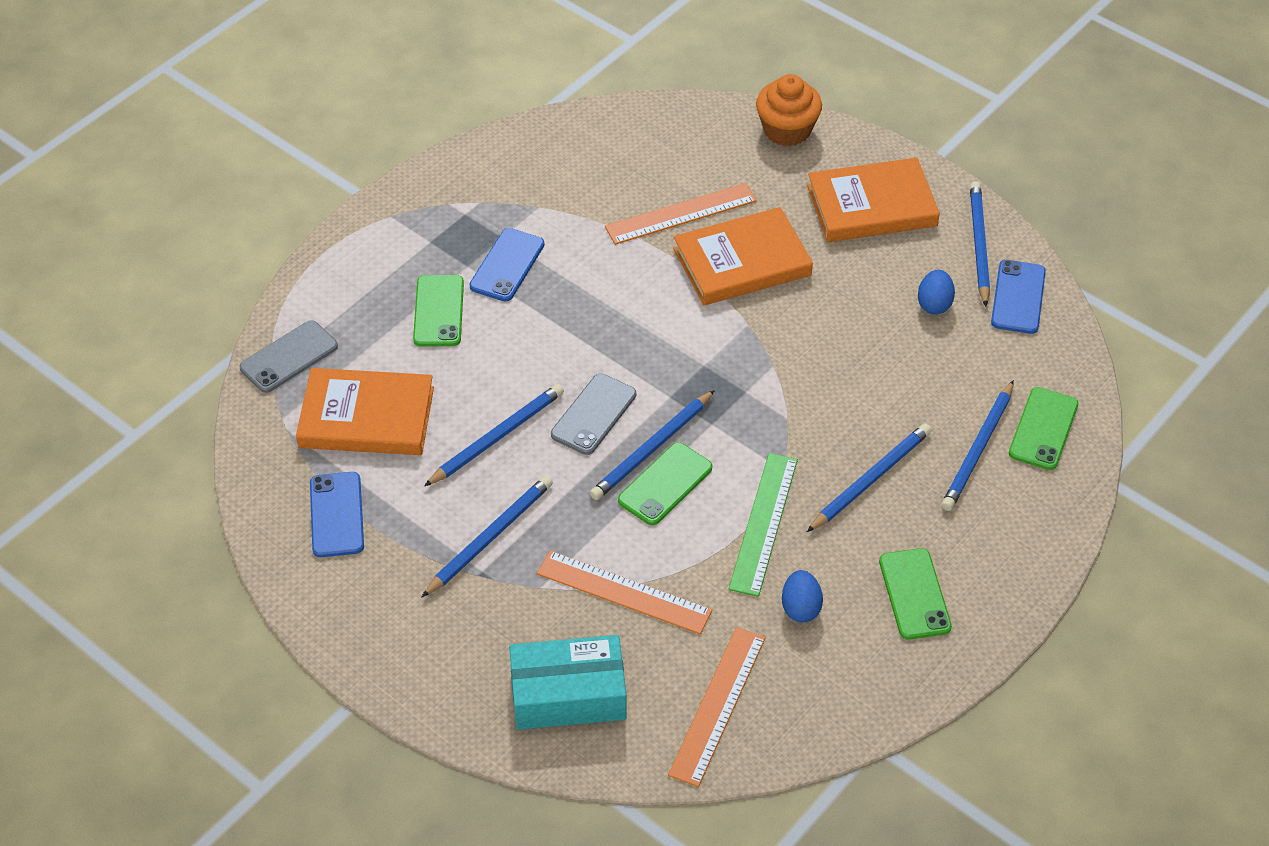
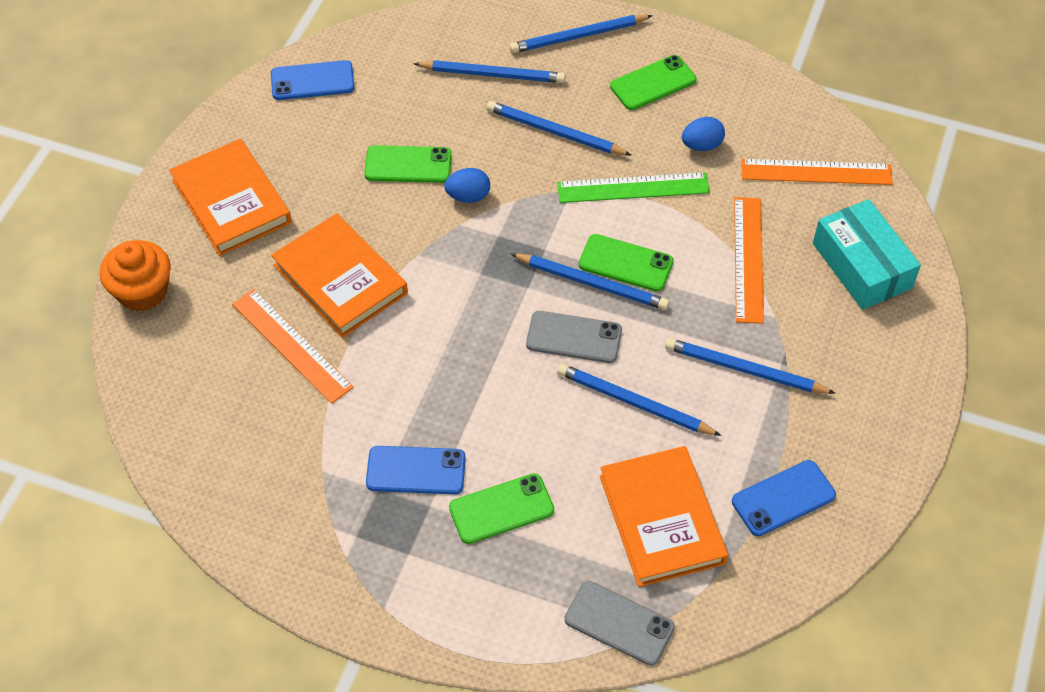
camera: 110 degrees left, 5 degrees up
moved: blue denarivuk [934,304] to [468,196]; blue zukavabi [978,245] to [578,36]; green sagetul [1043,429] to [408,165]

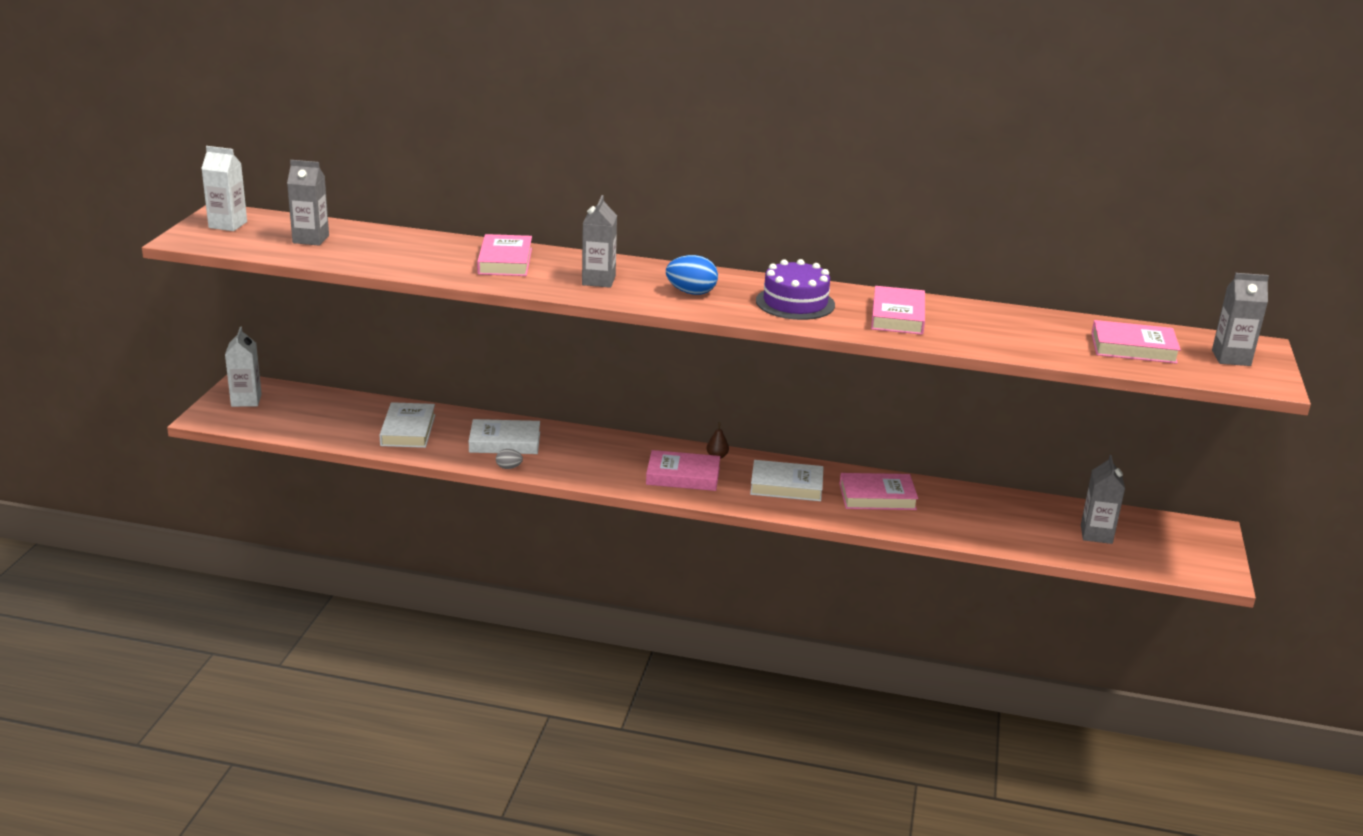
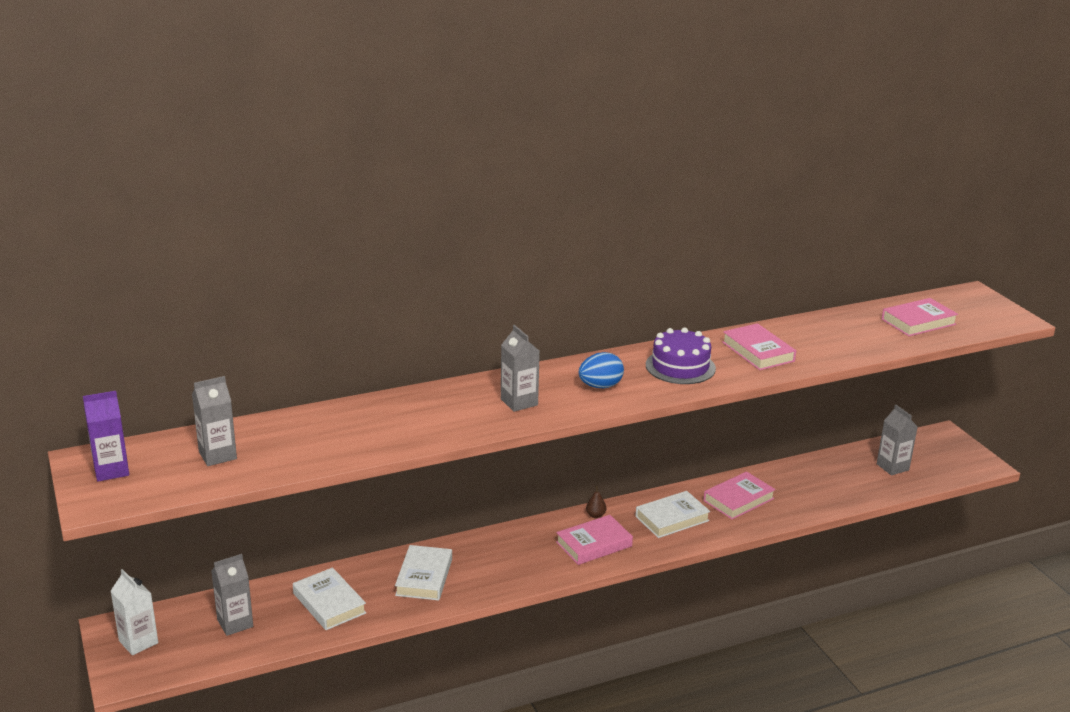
camera: 35 degrees left, 0 degrees up
removed: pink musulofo [505,261]; grey denarivuk [509,467]
moved: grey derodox [1231,358] to [235,623]
recoloured: white derodox [228,225] to purple derodox [111,470]
turned: white musulofo [505,442] = [424,577] 45 degrees counterclockwise

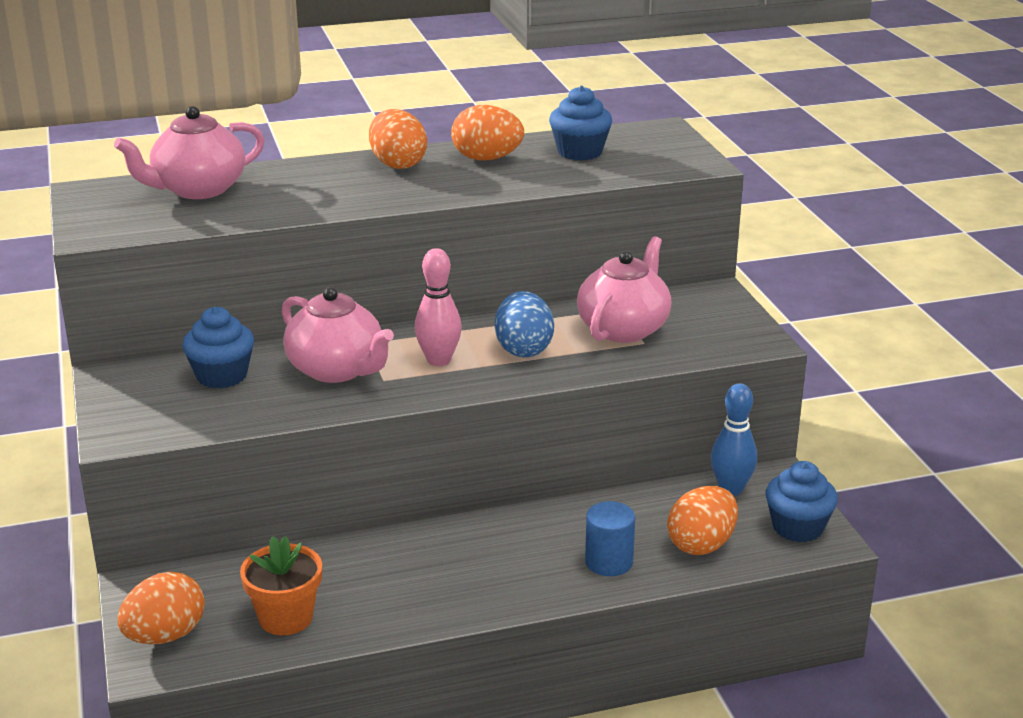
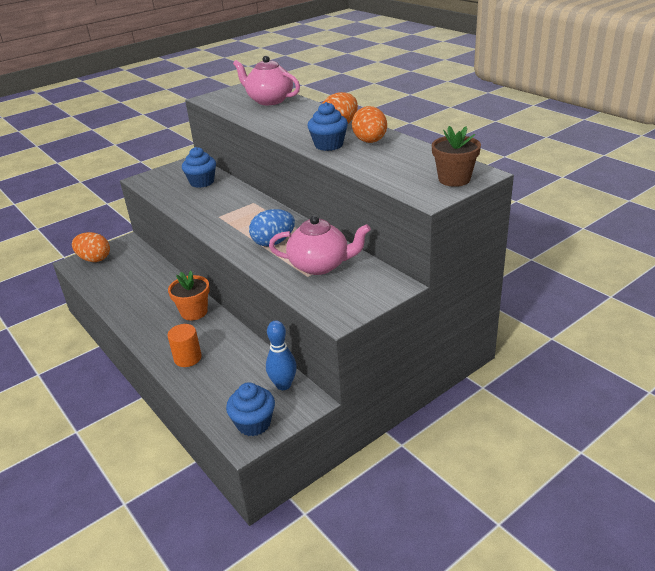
camera: 70 degrees right, 5 degrees up
removed: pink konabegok [337,370]; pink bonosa [439,360]; orange denarivuk [701,545]
added: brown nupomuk [454,179]
moved: orange nupomuk [286,618] to [194,312]; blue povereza [579,152] to [328,145]
recoloured: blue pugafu [609,562] to orange pugafu [187,358]

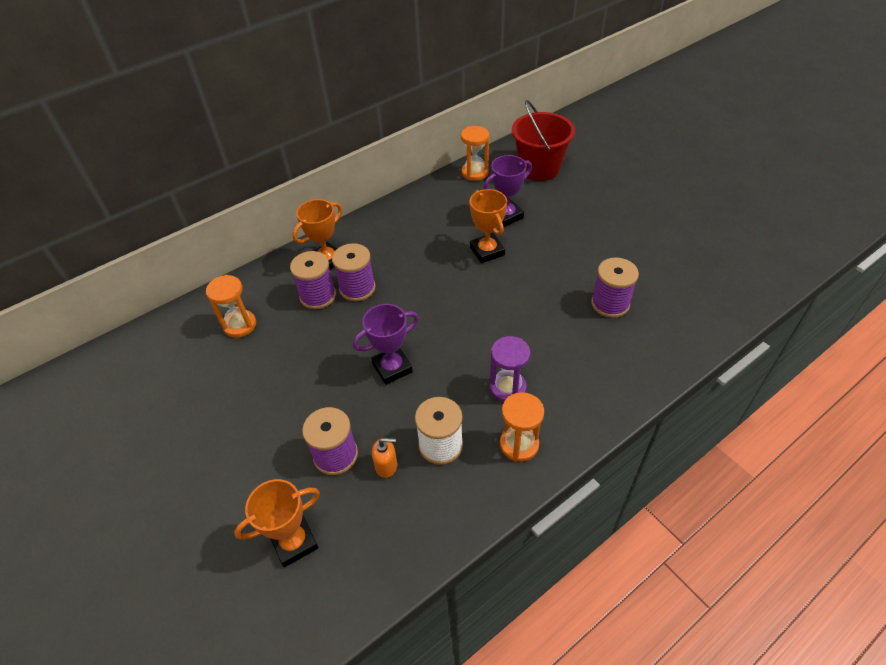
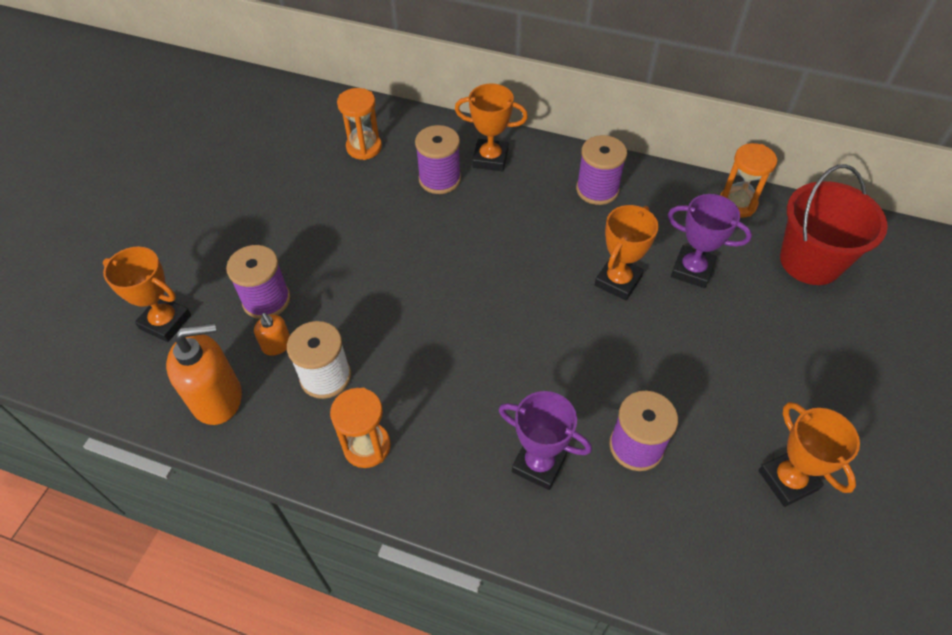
camera: 55 degrees right, 5 degrees up
removed: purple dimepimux [508,388]
added: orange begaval [217,398]; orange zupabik [787,480]
moved: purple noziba [357,288] to [597,189]; purple zupabik [392,368] to [539,464]

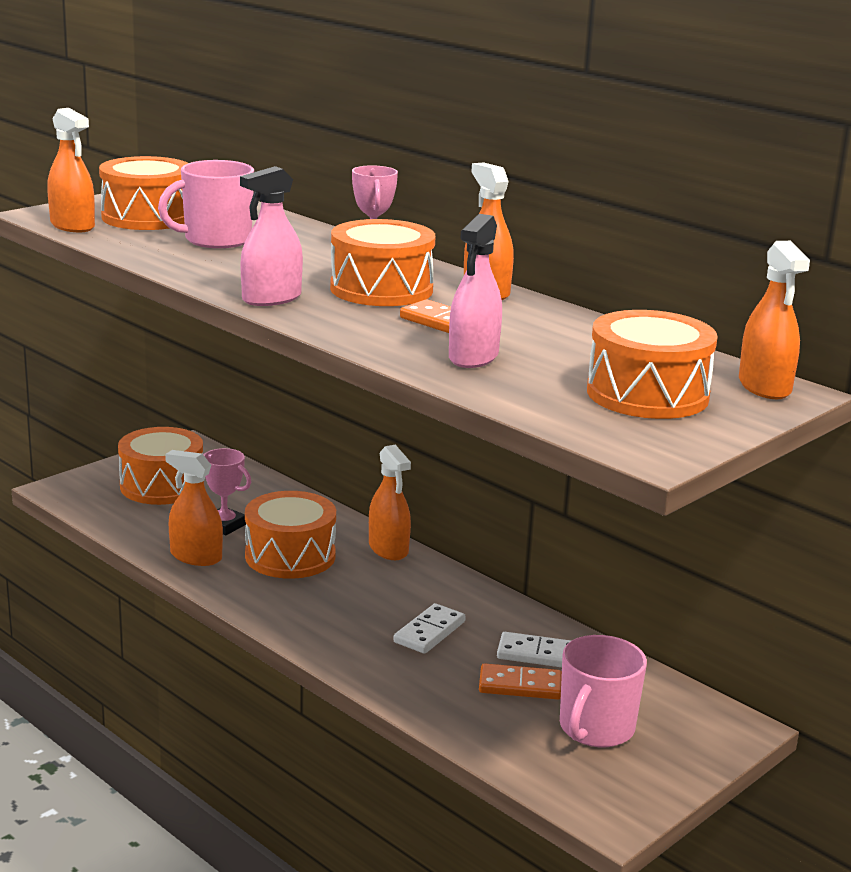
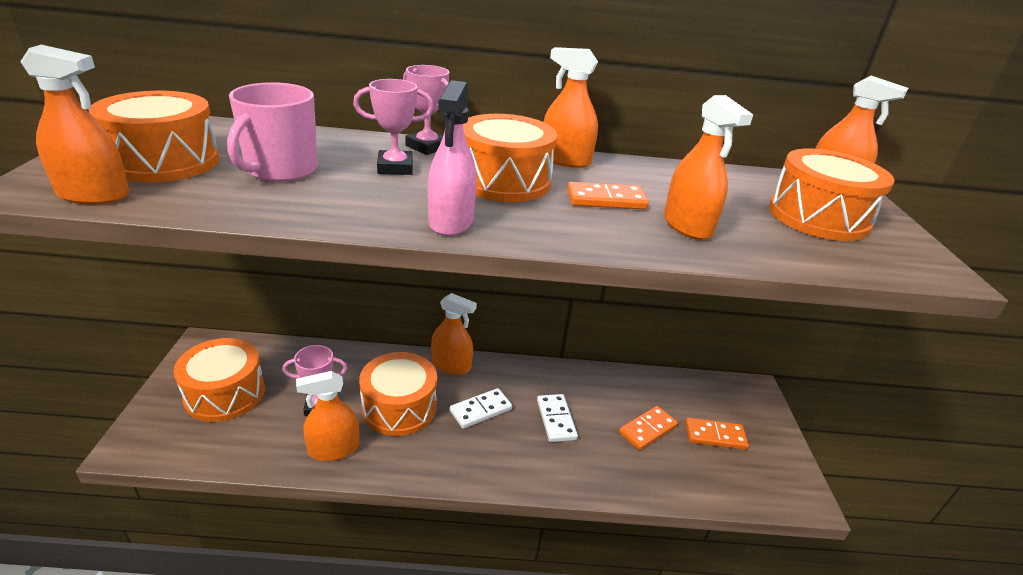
camera: 45 degrees left, 10 degrees up
added: pink zupabik [395,168]
moved: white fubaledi [538,654] to [481,410]
replaced: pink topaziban [595,728] to orange fubaledi [715,436]
recoloured: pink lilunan [473,357] to orange lilunan [687,226]

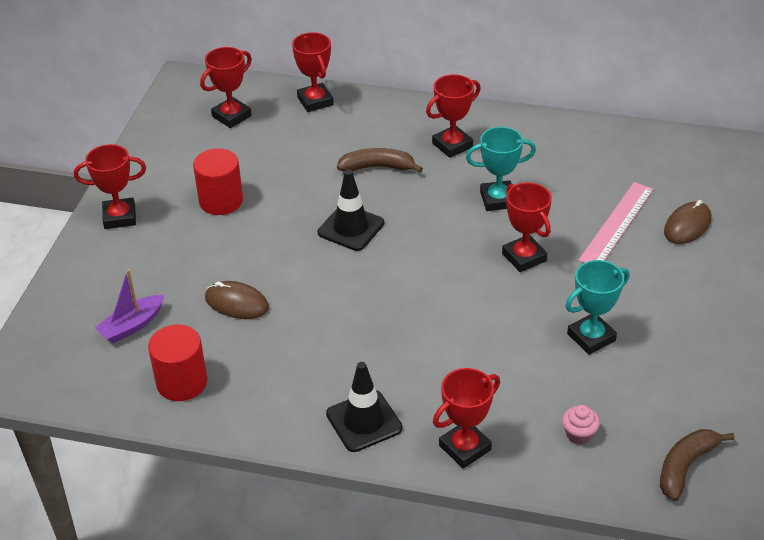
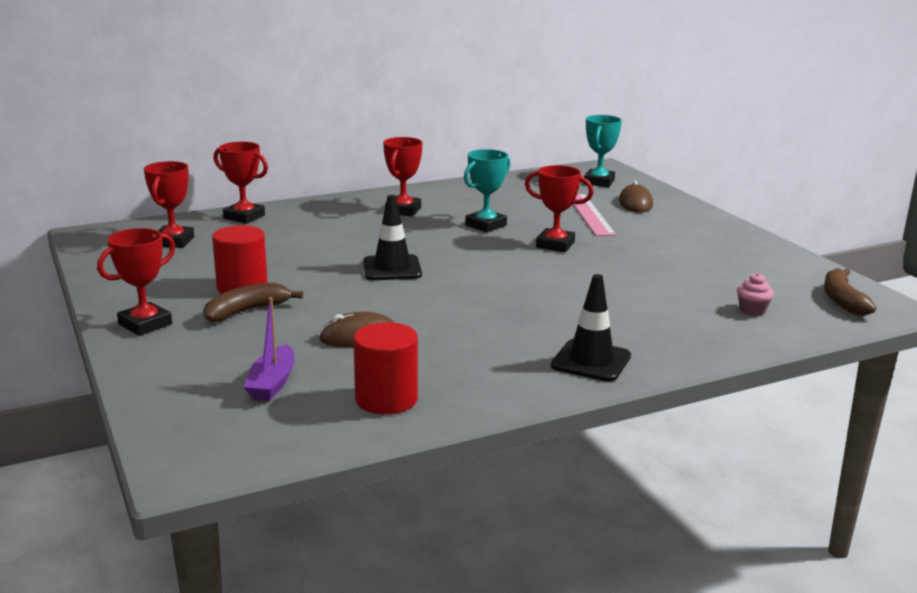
camera: 40 degrees left, 20 degrees down
removed: red zupabik [465,448]
moved: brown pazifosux [377,167] to [247,311]; turquoise zupabik [591,337] to [599,182]

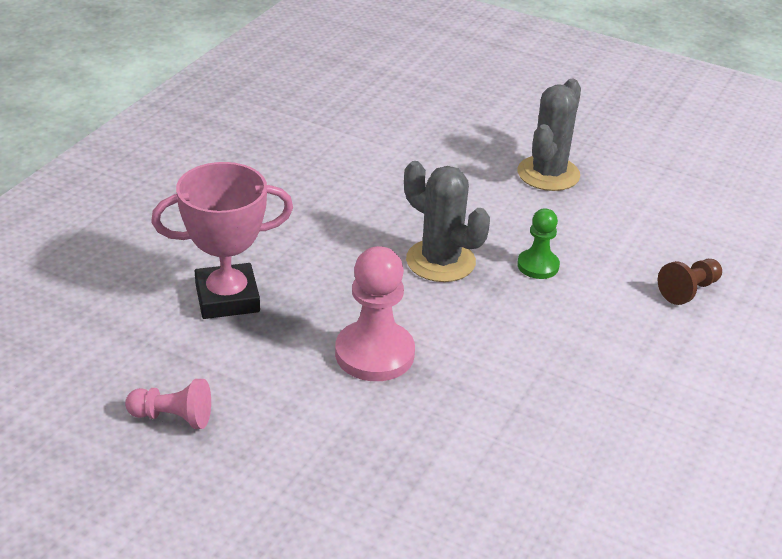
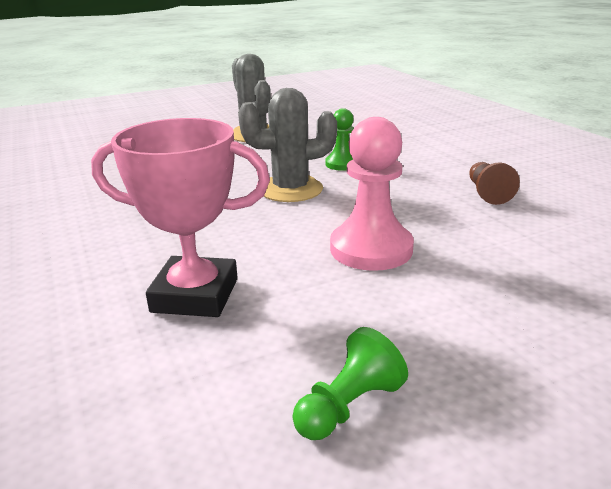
camera: 50 degrees left, 10 degrees down
moved: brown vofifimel [688,290] to [487,193]
recoloured: pink vofifimel [173,417] to green vofifimel [348,406]
turned: pink zupabik [227,298] = [195,295] 75 degrees clockwise

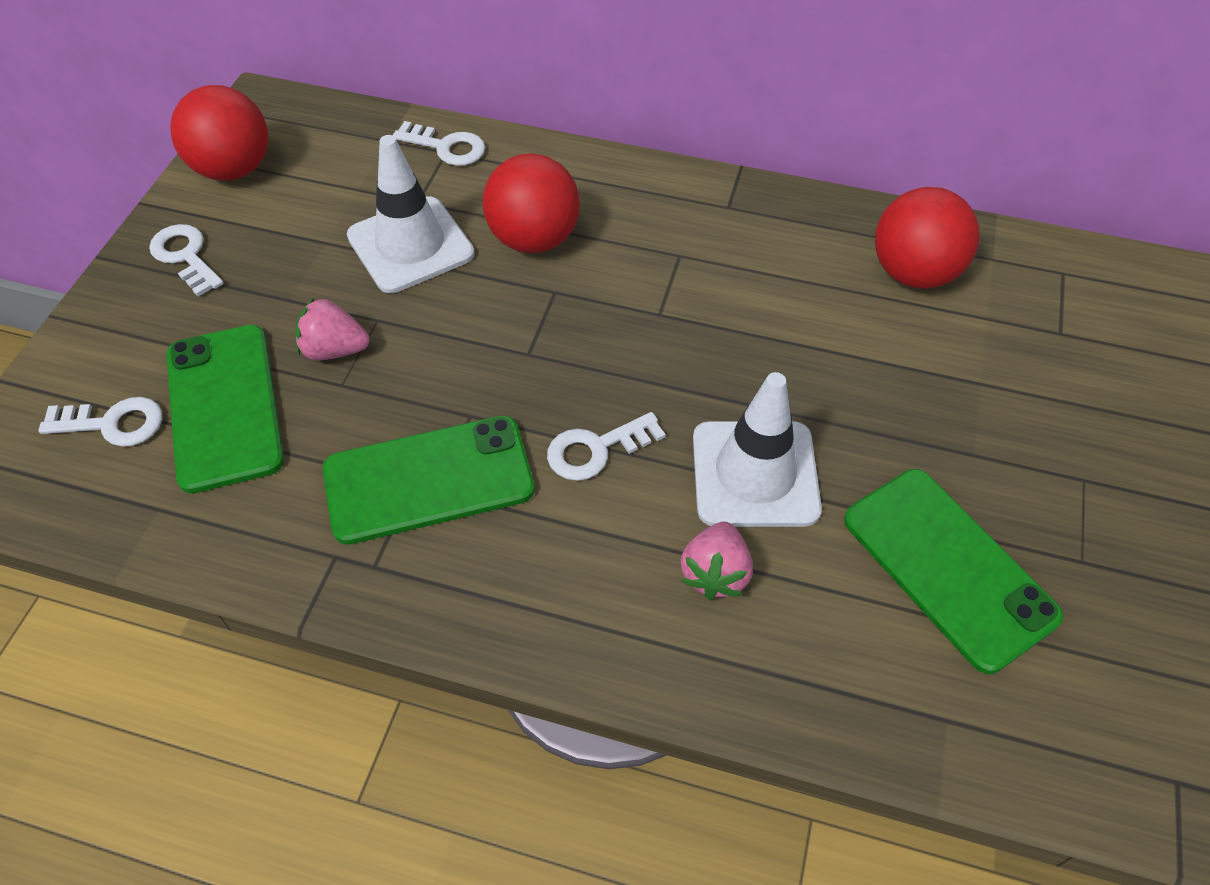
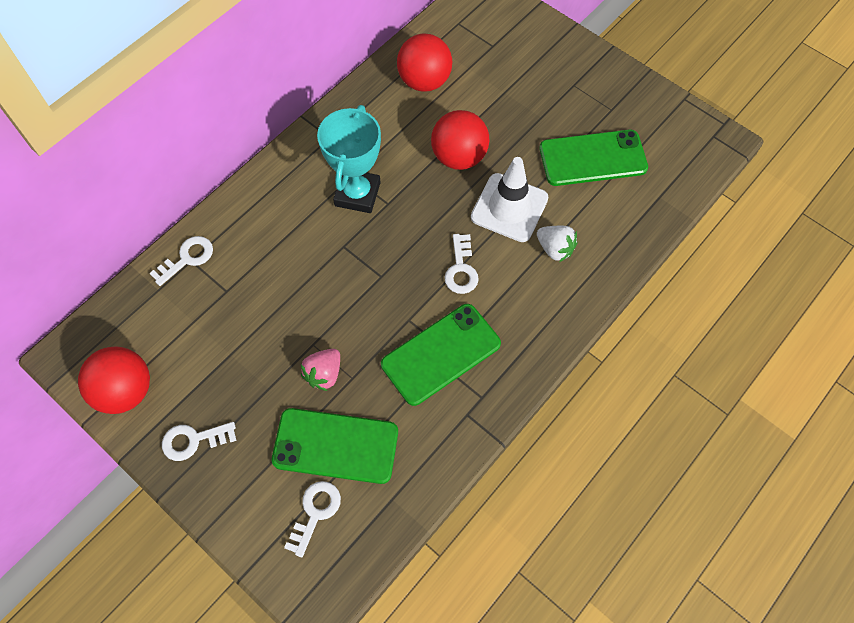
camera: 65 degrees left, 10 degrees up
removed: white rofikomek [410,245]
added: turquoise zupabik [357,194]
moved: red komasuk [534,239] to [459,157]
recoloured: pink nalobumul [715,573] to white nalobumul [555,249]
turned: green sagetul [428,479] = [441,354] 45 degrees clockwise

